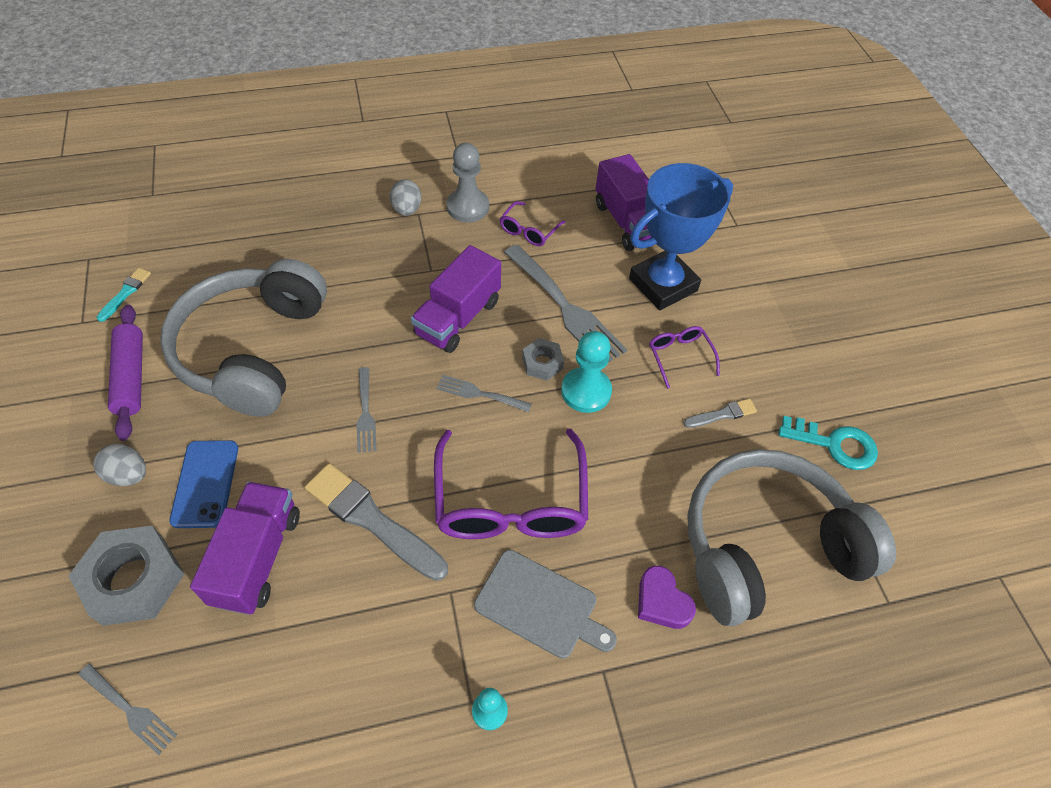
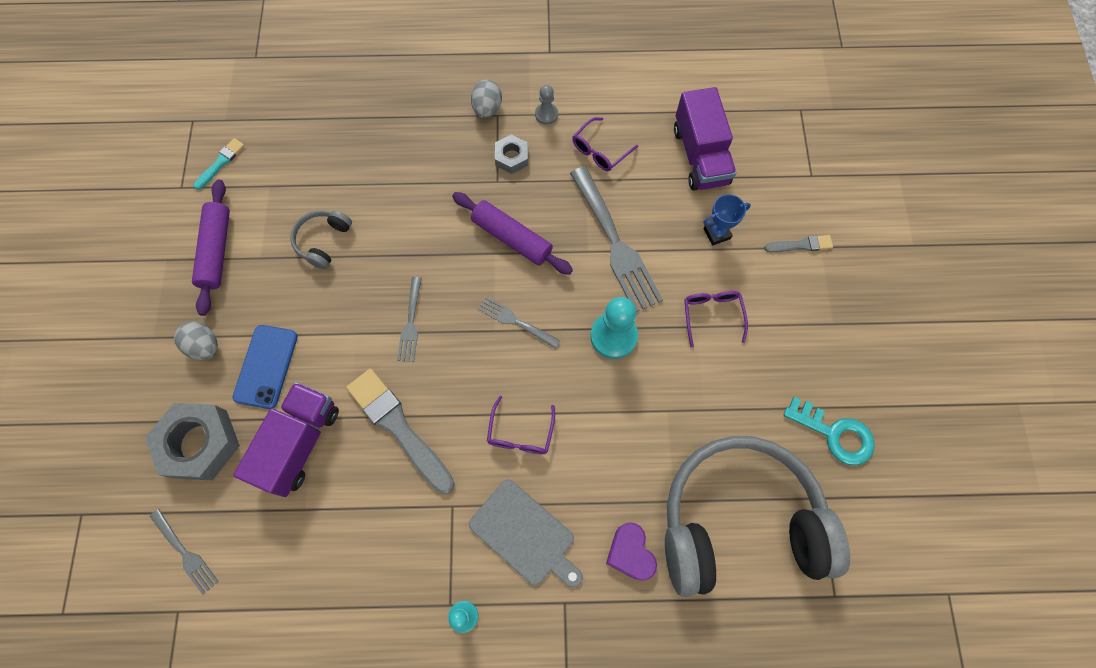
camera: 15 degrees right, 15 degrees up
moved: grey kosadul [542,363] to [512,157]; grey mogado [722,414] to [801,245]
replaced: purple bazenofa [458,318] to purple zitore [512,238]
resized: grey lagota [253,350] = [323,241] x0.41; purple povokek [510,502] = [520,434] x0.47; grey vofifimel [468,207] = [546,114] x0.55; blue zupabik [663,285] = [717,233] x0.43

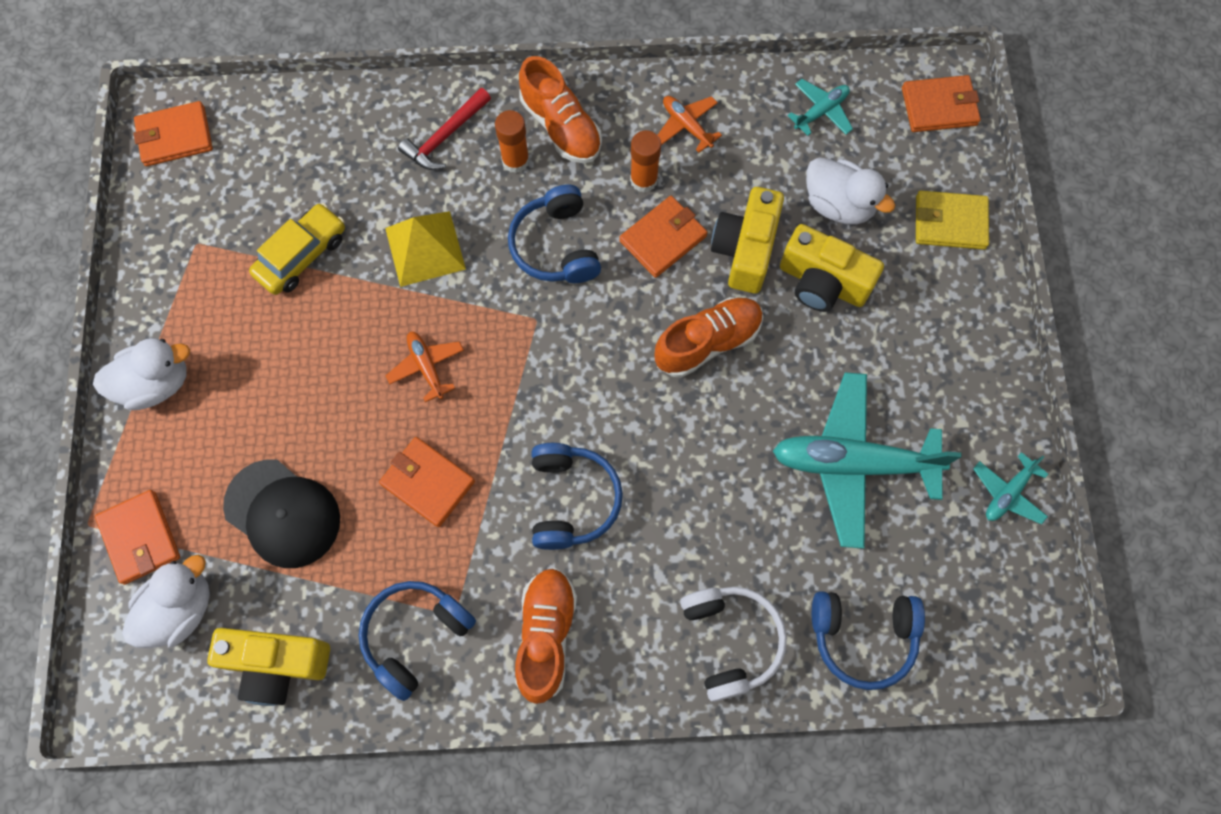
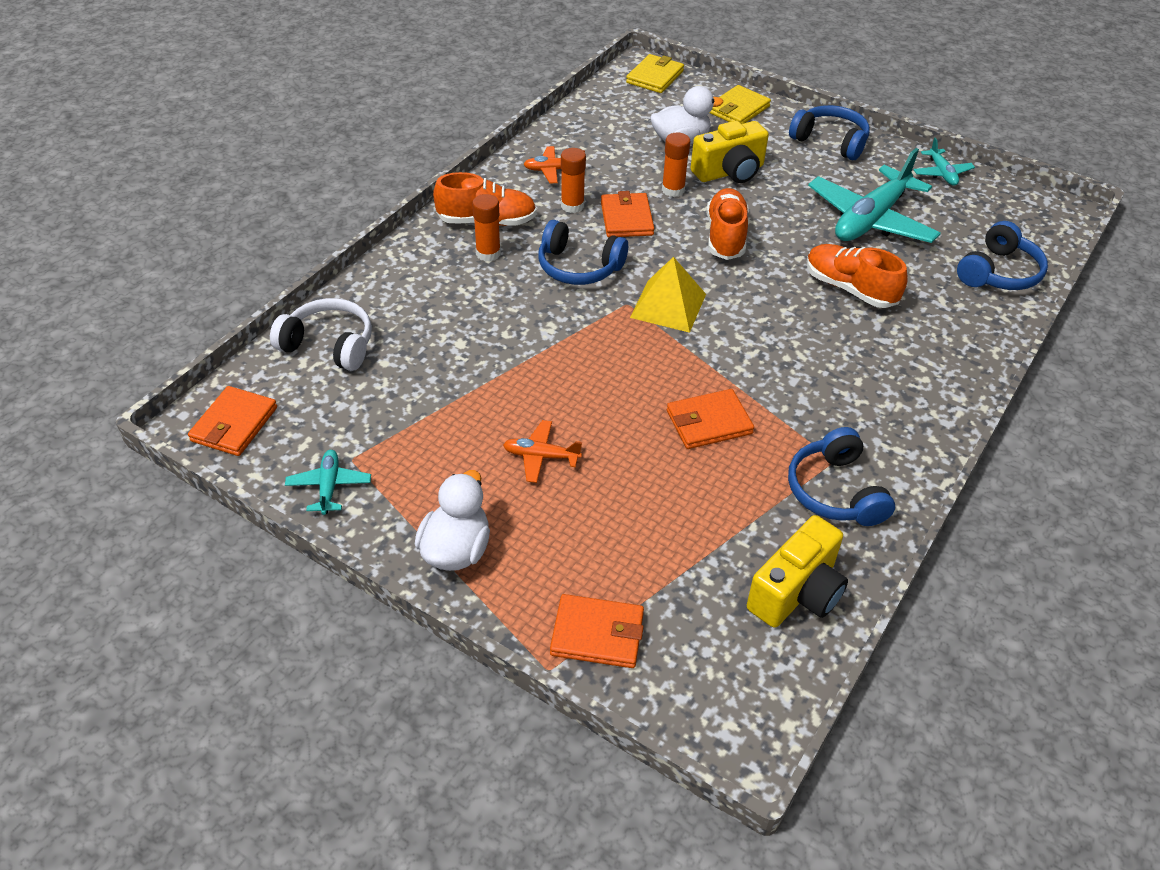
camera: 55 degrees left, 25 degrees down
removed: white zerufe [180,609]; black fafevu [282,513]; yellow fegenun [302,255]; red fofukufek [445,136]
moved: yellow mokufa [425,248] to [668,305]; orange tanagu [426,367] to [541,456]; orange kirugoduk [546,635] to [850,289]; blue lagota [571,500] to [830,141]; white lagota [730,640] to [329,345]; turquoise tanagu [821,111] to [329,487]
replaced: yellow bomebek [745,250] to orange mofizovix [673,190]
recoloured: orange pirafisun [939,106] to yellow pirafisun [654,77]

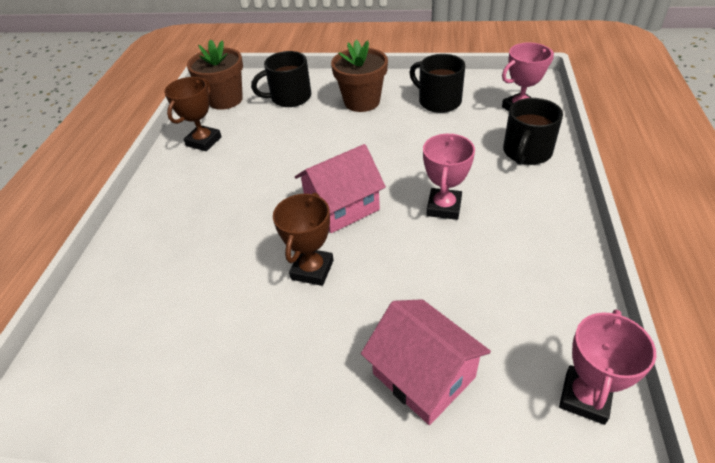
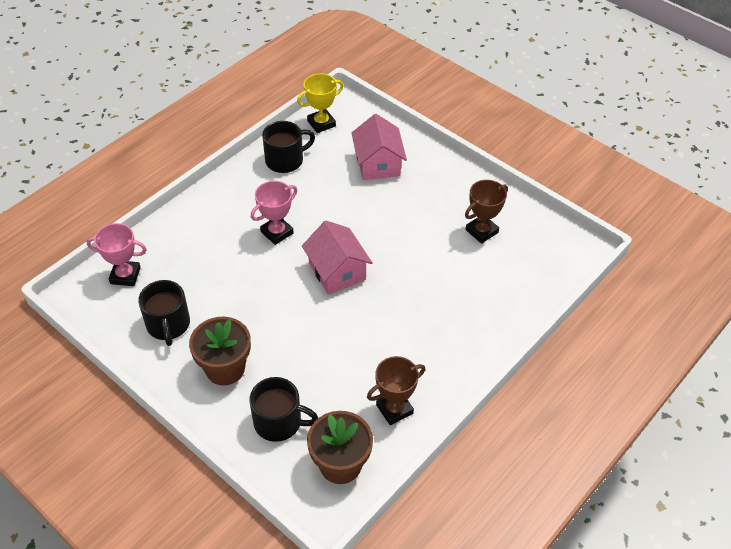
camera: 150 degrees left, 5 degrees up
moved: brown zupabik [312,270] to [481,231]; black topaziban [526,152] to [285,160]
recoloured: pink zupabik [585,397] to yellow zupabik [321,123]
turned: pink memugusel [342,206] = [337,271] 60 degrees clockwise

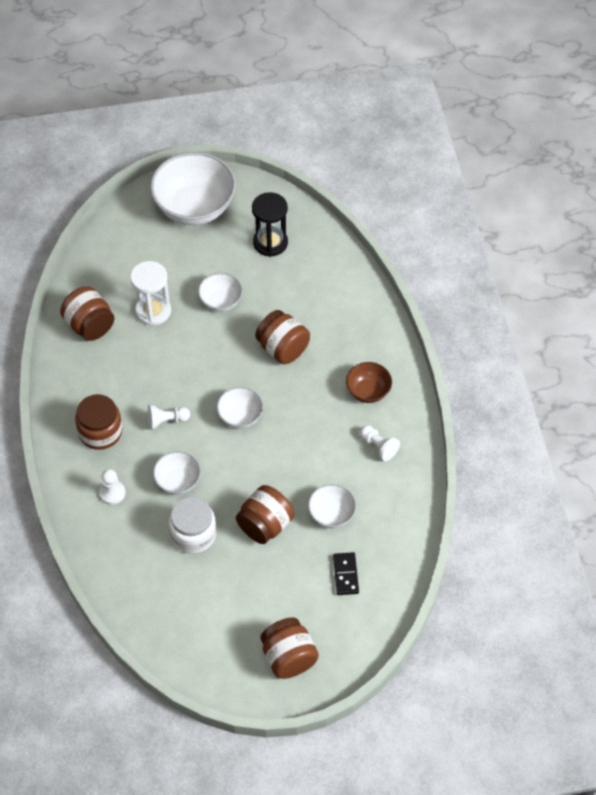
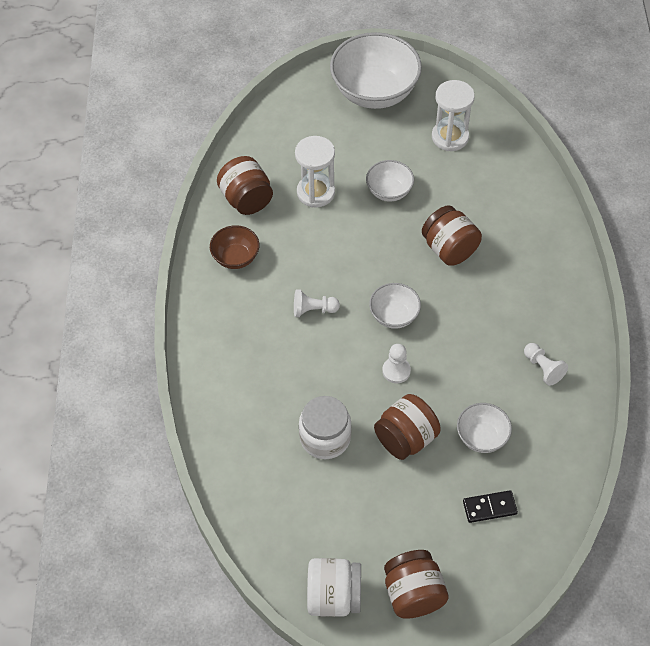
camera: 10 degrees right, 0 degrees up
removed: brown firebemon [100,432]; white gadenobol [178,481]
added: white firebemon [333,596]
moved: white vofifimel [112,493] to [396,371]; brown gadenobol [368,391] to [236,257]
recoloured: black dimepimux [270,243] to white dimepimux [450,137]
turned: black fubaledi [345,574] = [489,507] 75 degrees clockwise

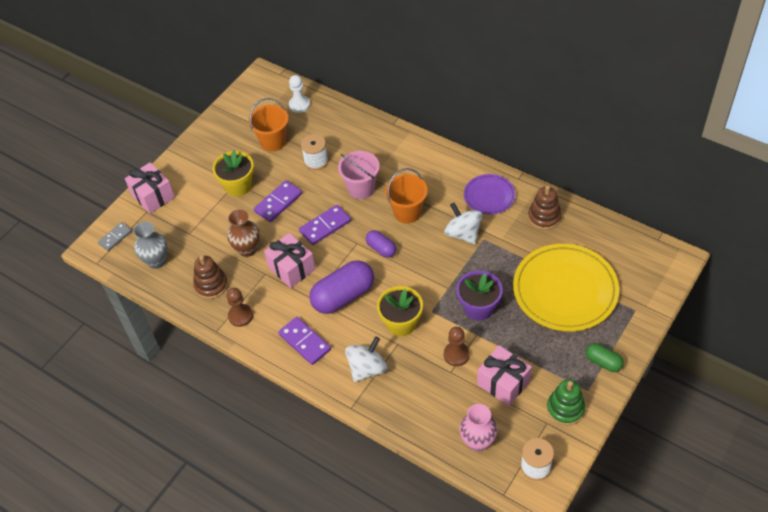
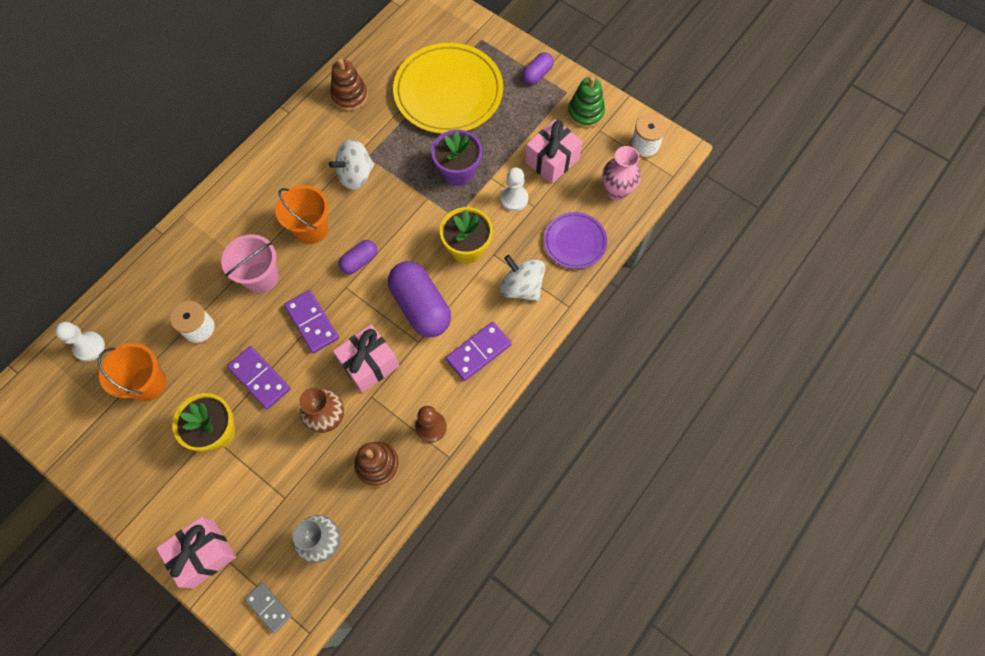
camera: 90 degrees left, 15 degrees up
moved: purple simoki [489,196] to [575,242]
recoloured: brown vofifimel [456,355] to white vofifimel [514,199]; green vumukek [603,362] to purple vumukek [537,74]

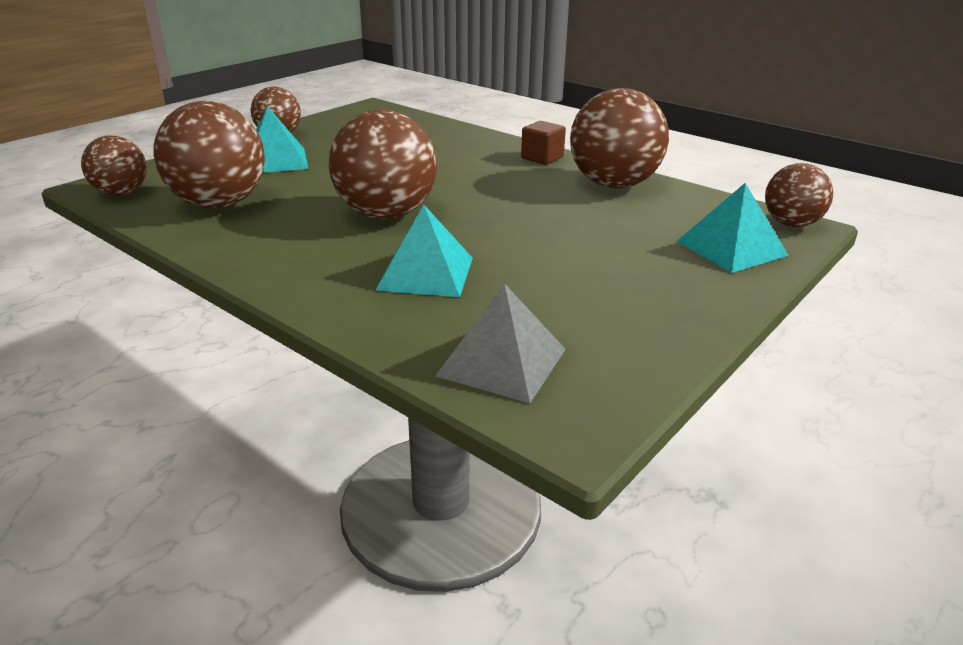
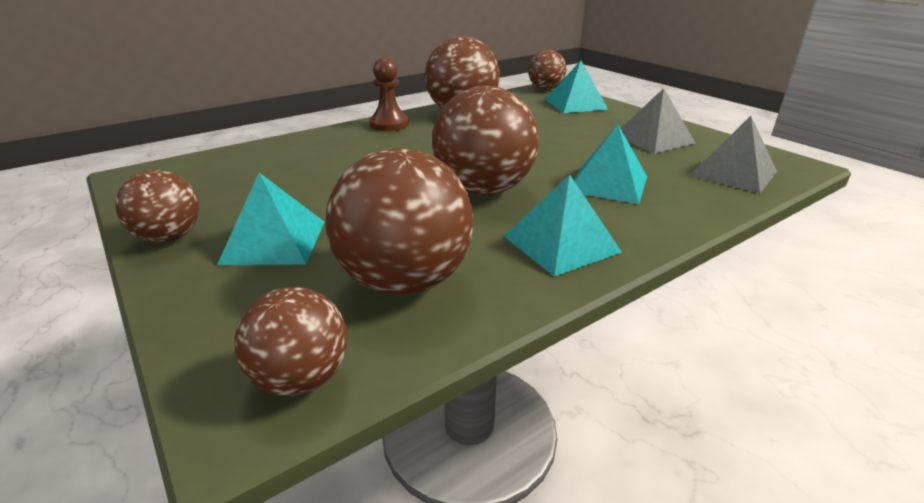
camera: 75 degrees left, 0 degrees up
added: turquoise mokufa [561,244]; grey mokufa [653,139]
replaced: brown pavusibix [542,158] to brown vofifimel [389,124]

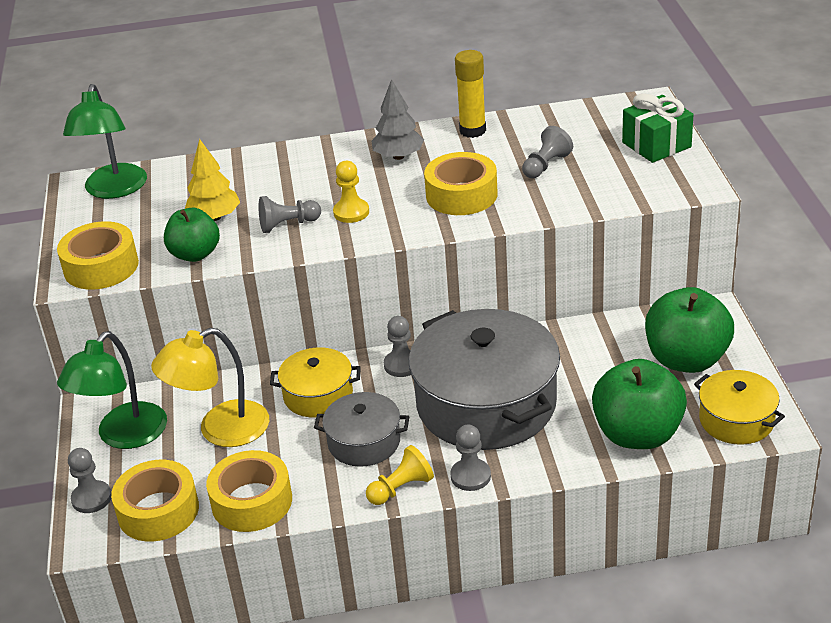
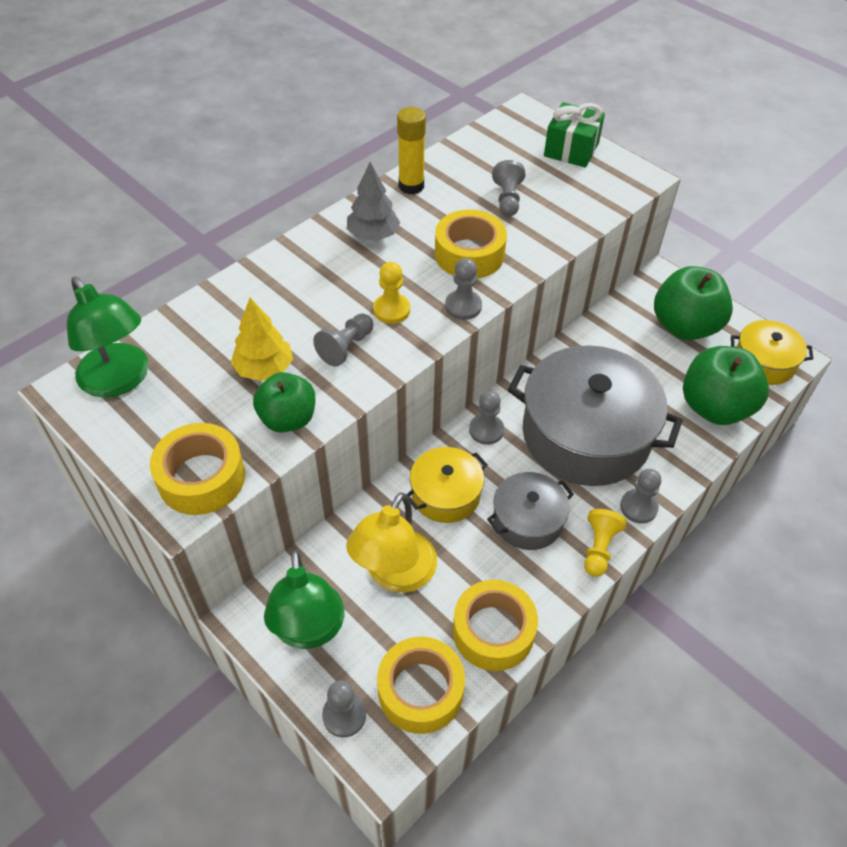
camera: 40 degrees left, 15 degrees up
added: grey vofifimel [463,306]

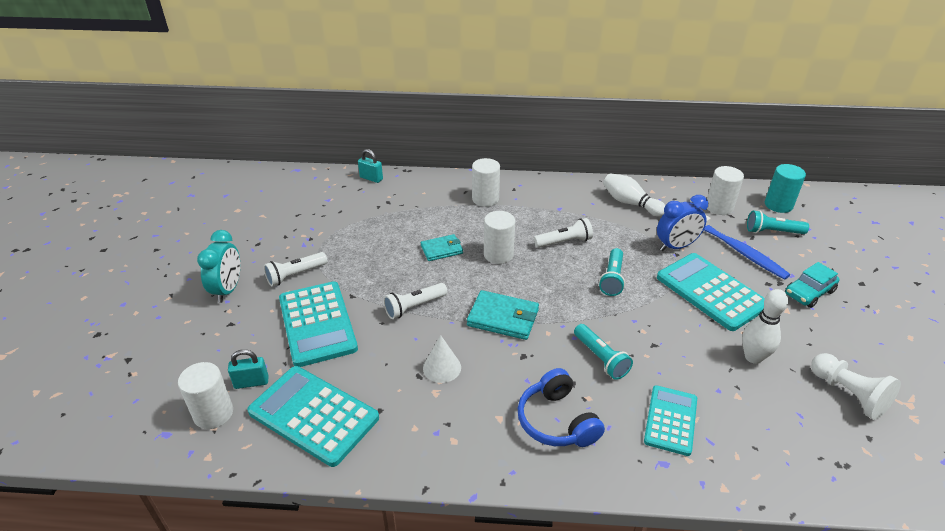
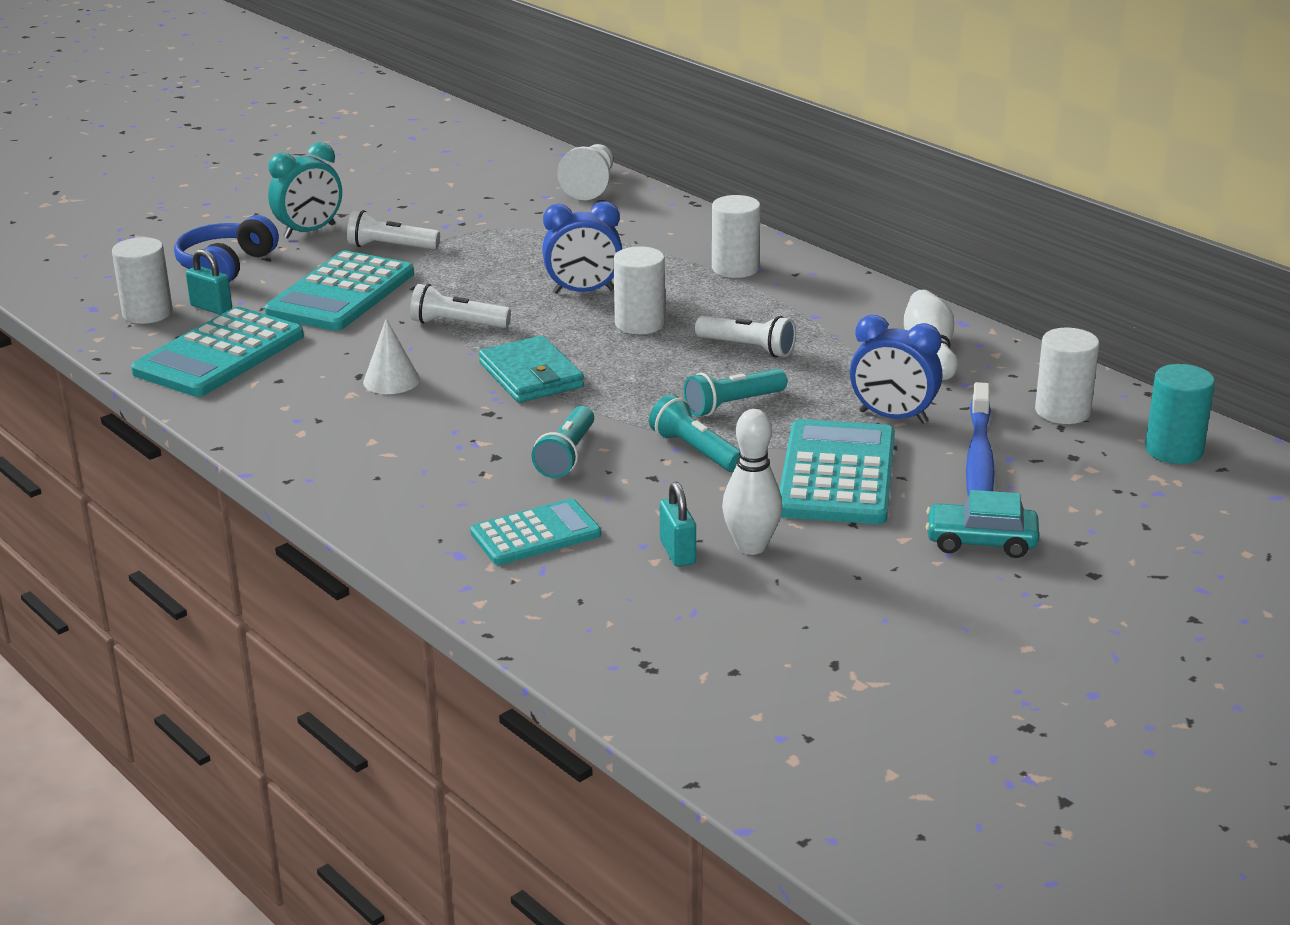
camera: 45 degrees right, 10 degrees down
moved: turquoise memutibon [371,178] to [677,552]; blue lagota [557,421] to [226,266]; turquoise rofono [772,232] to [696,451]; white vofifimel [848,394] to [591,186]
replaced: turquoise pirafisun [442,249] to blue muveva [583,291]
turned: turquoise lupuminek [313,415] = [219,354] 135 degrees counterclockwise

